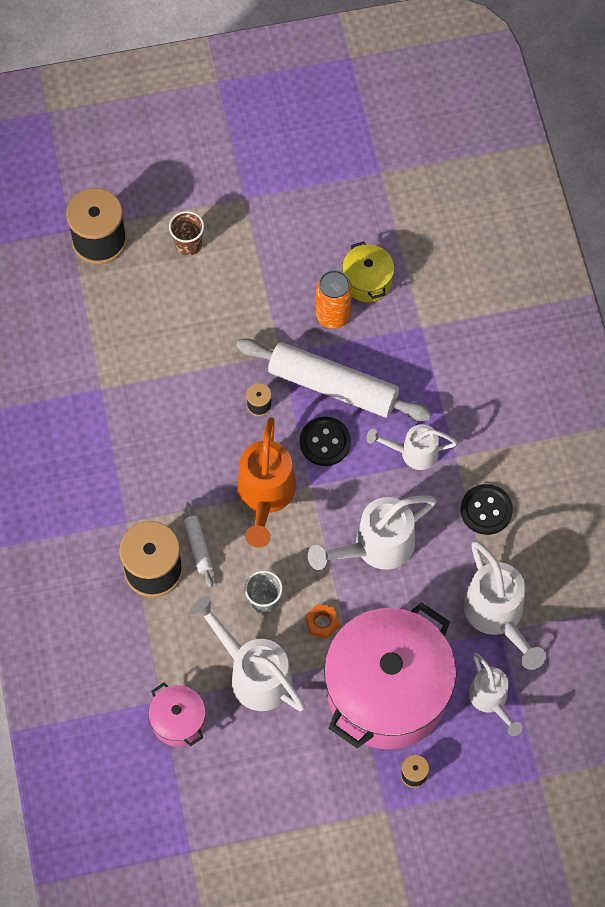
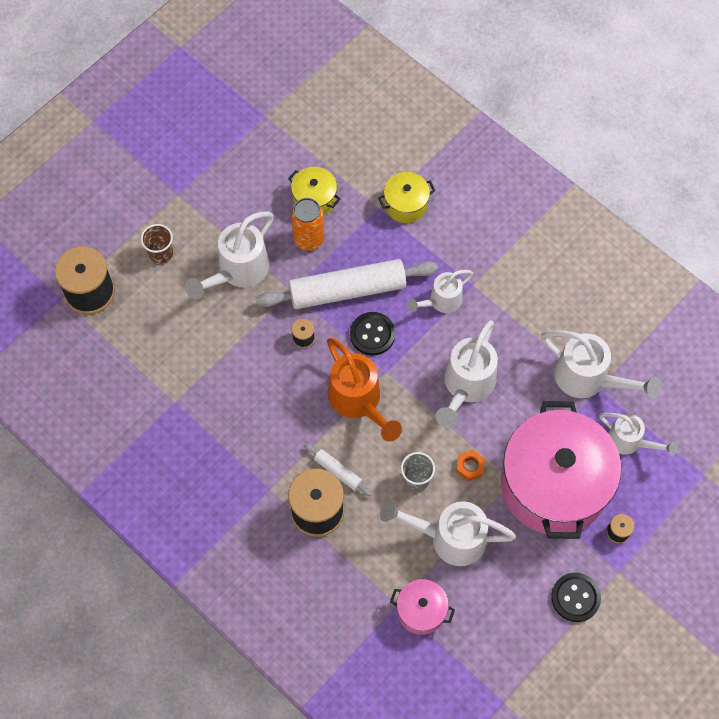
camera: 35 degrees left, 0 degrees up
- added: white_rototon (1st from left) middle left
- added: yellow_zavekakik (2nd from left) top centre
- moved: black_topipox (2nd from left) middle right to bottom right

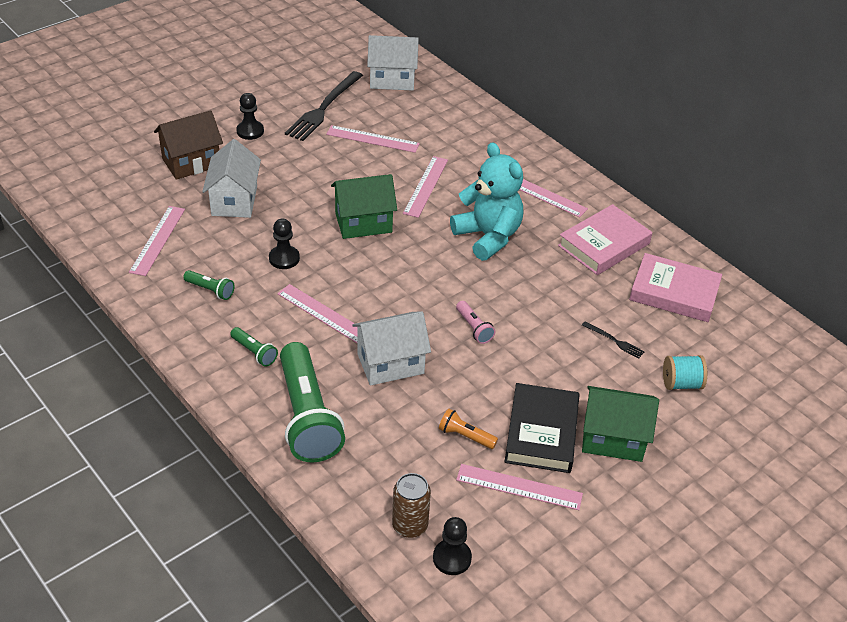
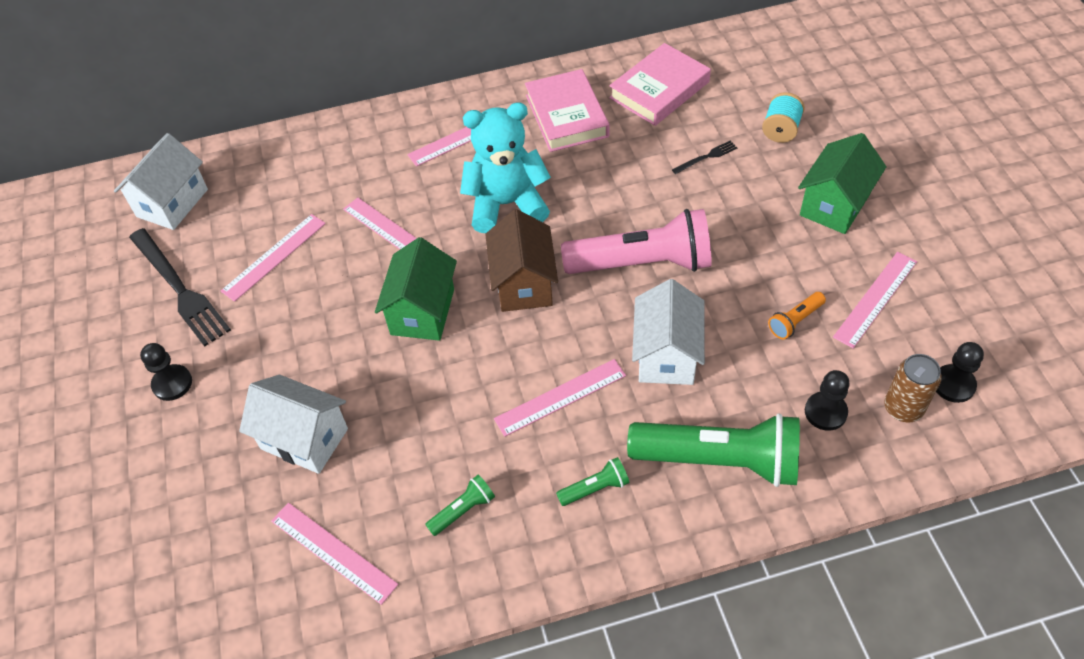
camera: 60 degrees left, 10 degrees up
- removed: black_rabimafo bottom centre
- moved: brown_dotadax top left to centre
- moved: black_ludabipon (2nd from left) centre to middle right
- resized: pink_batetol centre = centre x2.34

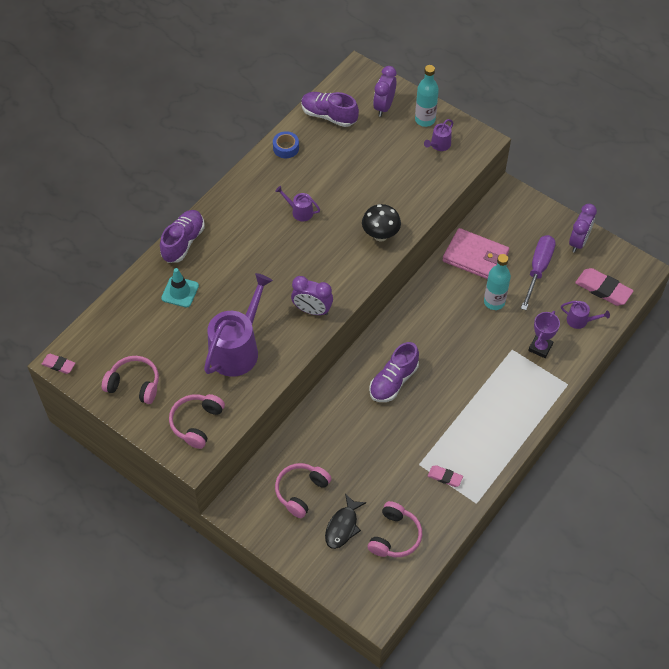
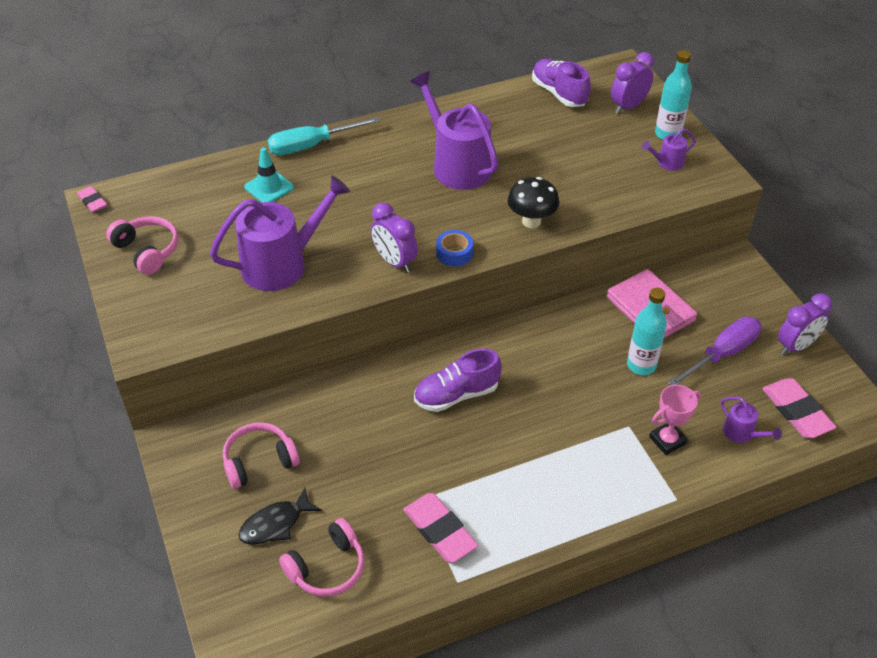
camera: 30 degrees right, 10 degrees down
- removed: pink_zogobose (2nd from left) middle left
- moved: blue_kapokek top centre to centre
- replaced: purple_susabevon (1st from left) middle left to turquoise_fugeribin top centre
- recoloured: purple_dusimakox middle right to pink_dusimakox middle right
- resized: purple_rototon (2nd from left) top centre = top centre x2.20
- resized: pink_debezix (2nd from left) bottom centre = bottom centre x1.78

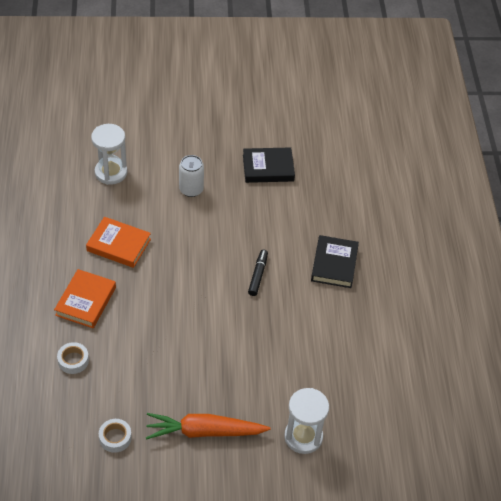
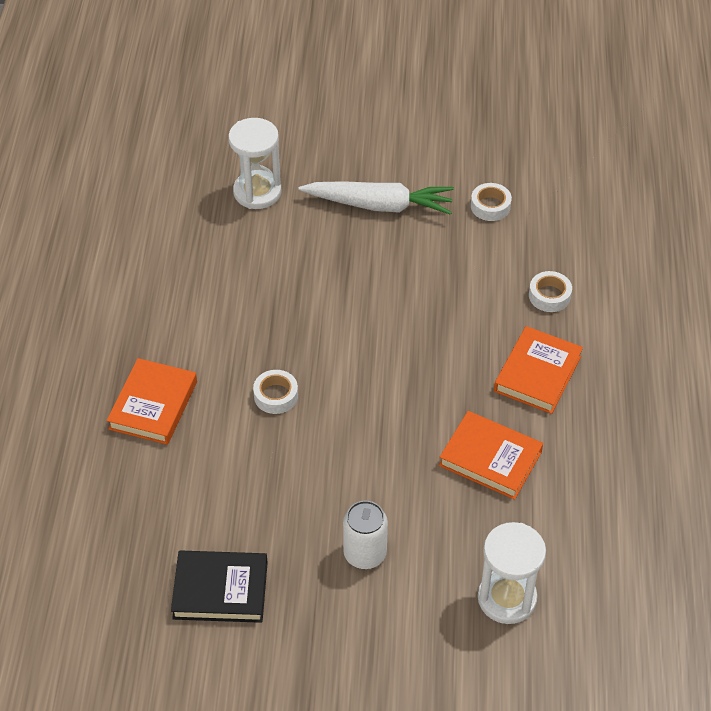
camera: 170 degrees left, 0 degrees up
- replaced: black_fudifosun centre to white_kapokek (1st from left) centre
- recoloured: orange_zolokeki bottom centre to white_zolokeki top centre
- recoloured: black_rabimafo (2nd from left) middle right to orange_rabimafo (1st from left) middle left

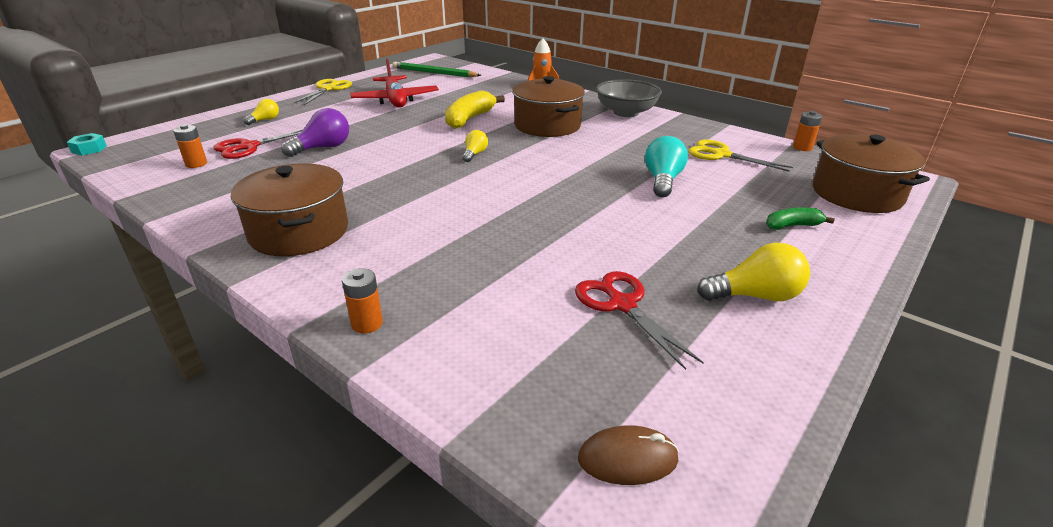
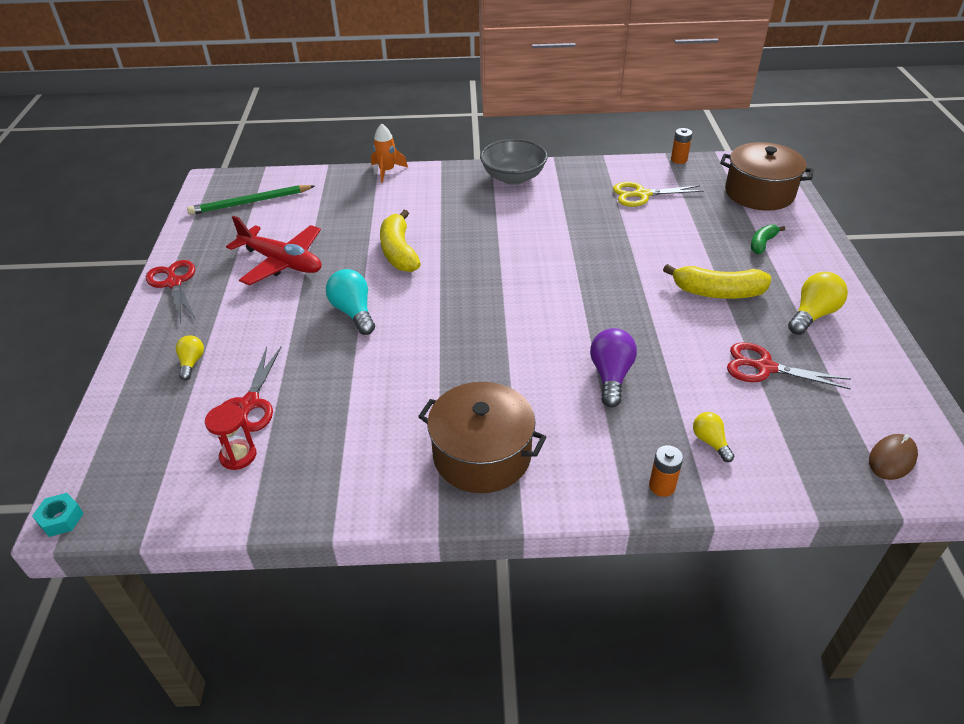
camera: 40 degrees left, 10 degrees up
- removed: brown_zavekakik (2nd from left) top centre
- added: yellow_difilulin (2nd from left) middle right
- moved: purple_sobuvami top left to centre
- moved: yellow_sobuvami (2nd from left) top centre to middle right
- moved: turquoise_sobuvami top centre to centre
- replaced: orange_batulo (1st from left) top left to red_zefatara middle left
- recoloured: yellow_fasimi (1st from left) top left to red_fasimi (1st from left) middle left

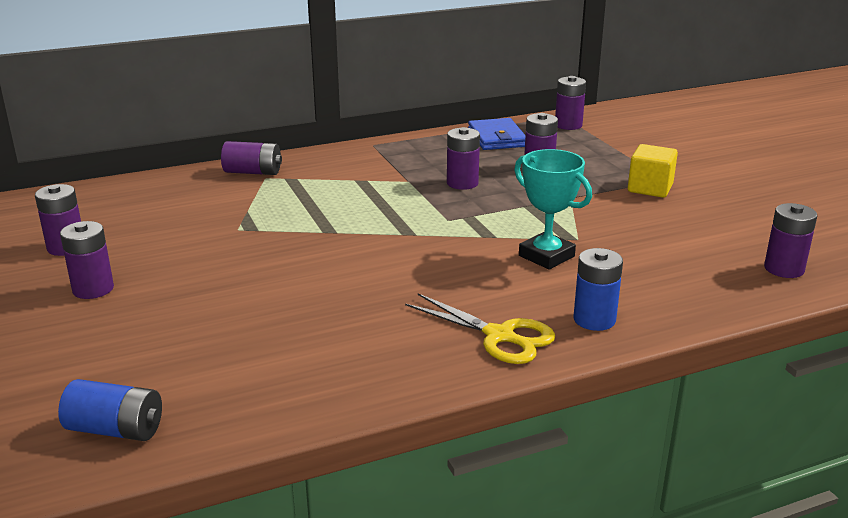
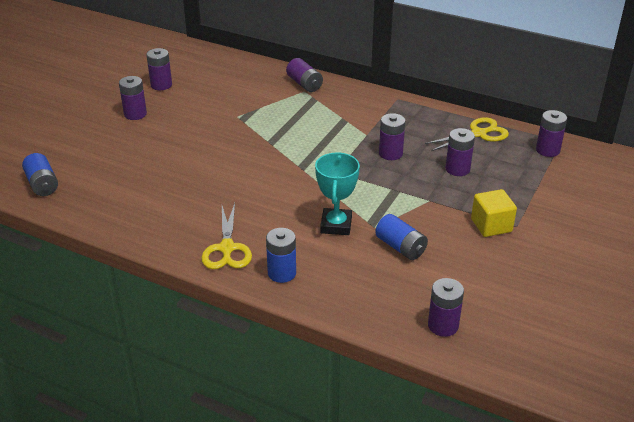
camera: 50 degrees right, 10 degrees up
- added: blue_batulo (3rd from left) centre
- replaced: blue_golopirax top centre to yellow_fasimi (2nd from left) top right

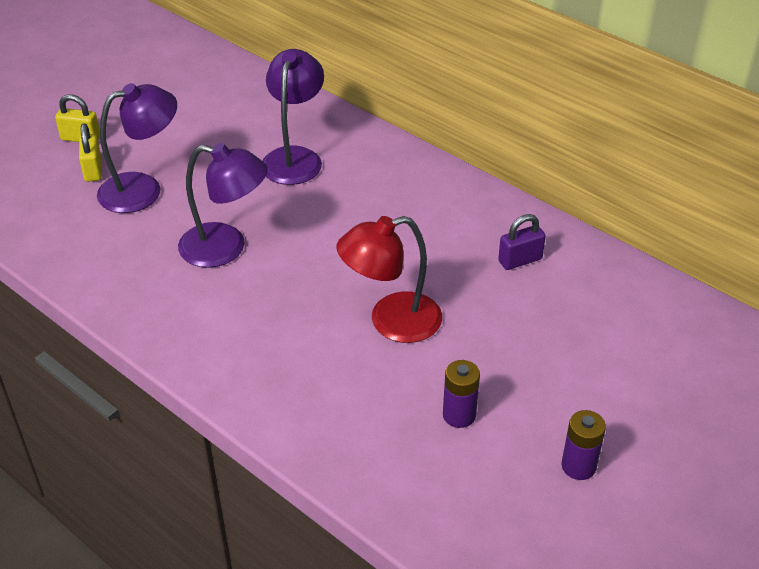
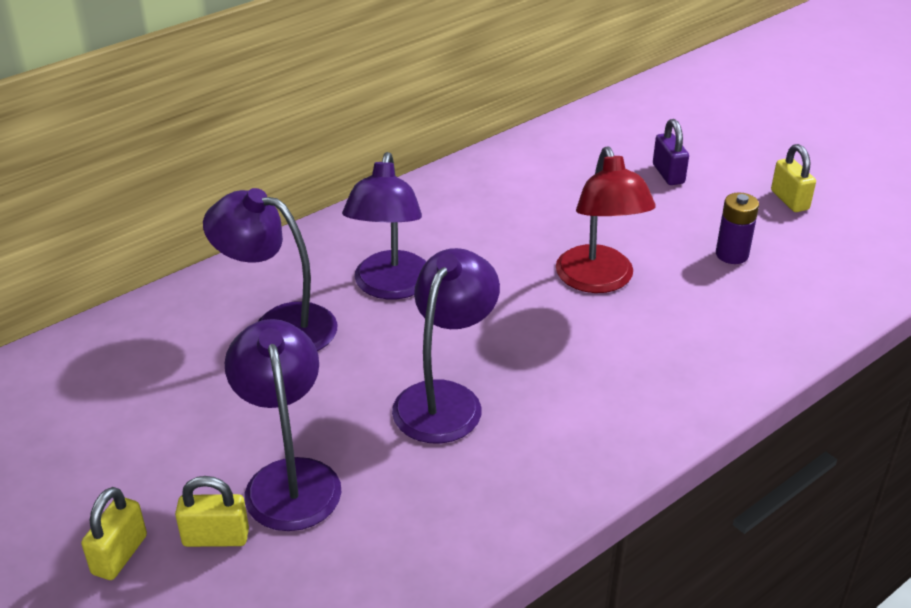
camera: 80 degrees left, 5 degrees down
- added: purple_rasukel (3rd from left) centre
- moved: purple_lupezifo middle right to top right
- replaced: purple_batulo (2nd from left) bottom right to yellow_lupezifo (3rd from left) top right

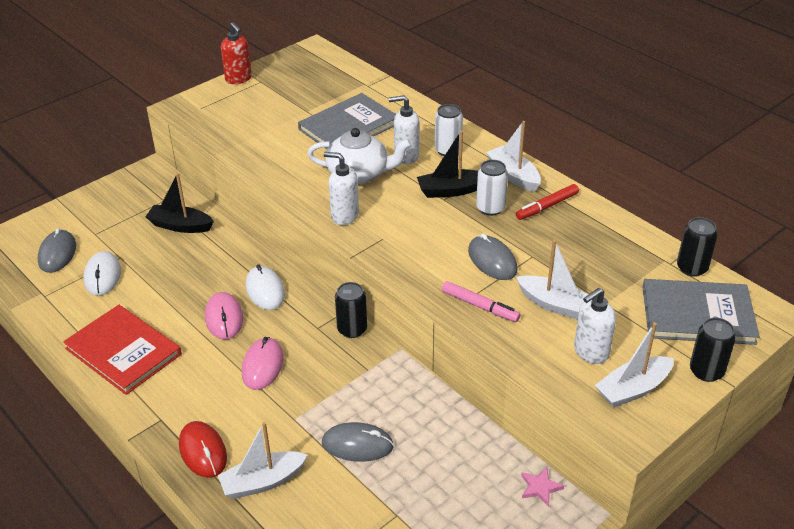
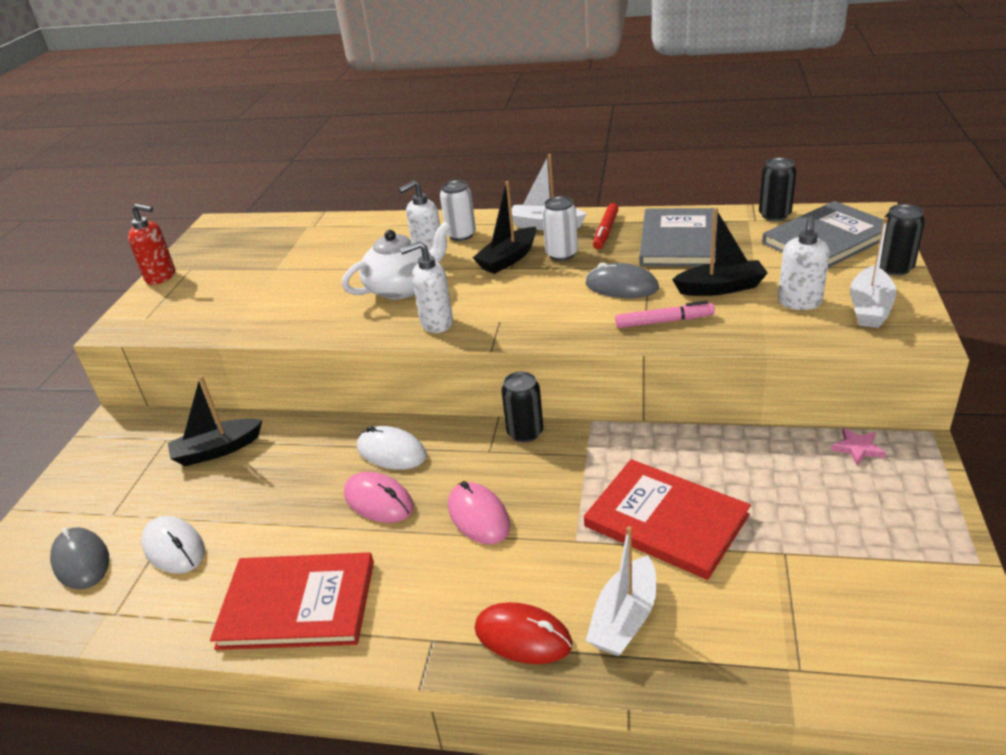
camera: 35 degrees left, 5 degrees down
- moved: grey_rabimafo (1st from left) top centre to top right
- replaced: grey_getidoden (2nd from left) bottom centre to red_rabimafo (2nd from left) bottom centre
- recoloured: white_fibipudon (3rd from left) middle right to black_fibipudon (3rd from left) middle right

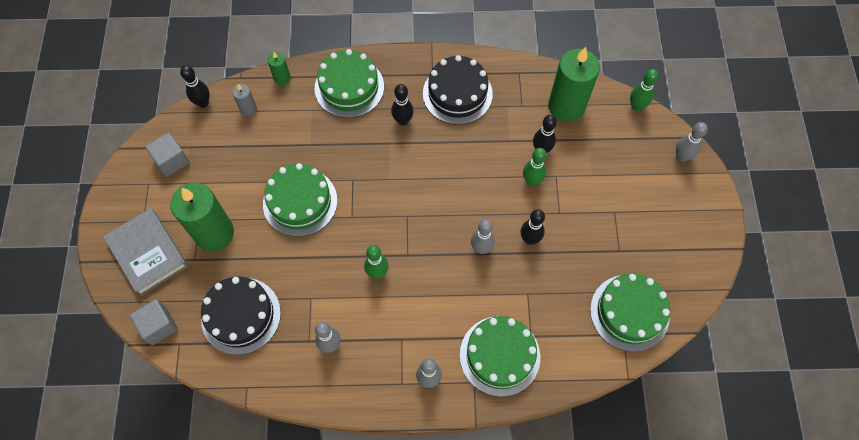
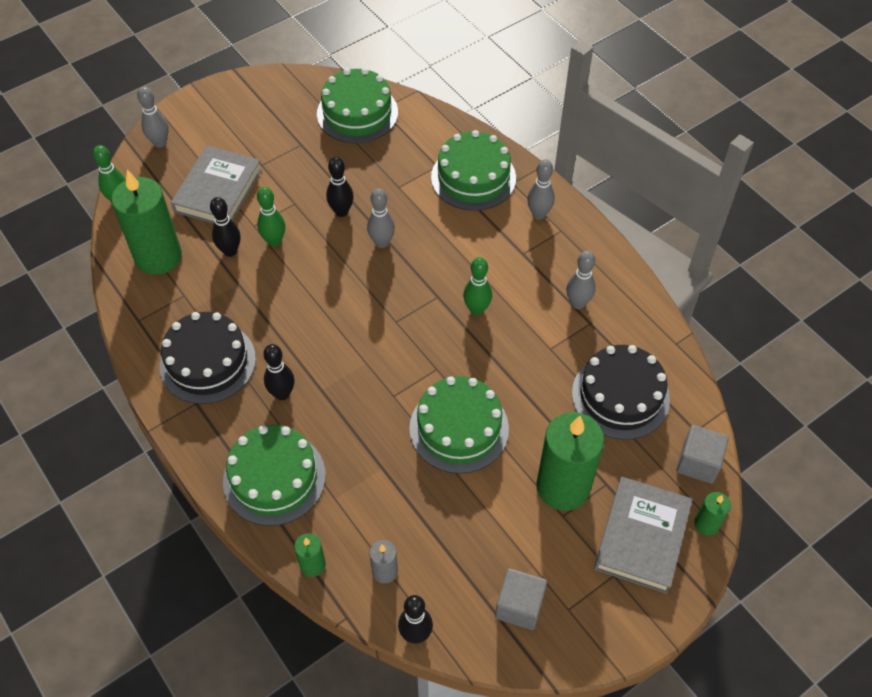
camera: 125 degrees left, 10 degrees down
- added: grey_rabimafo (1st from left) top left
- added: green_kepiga (4th from left) bottom right

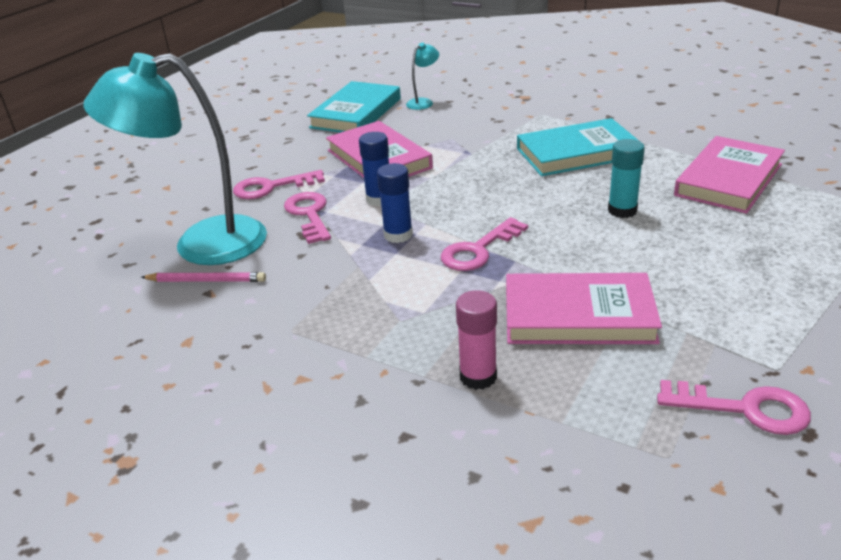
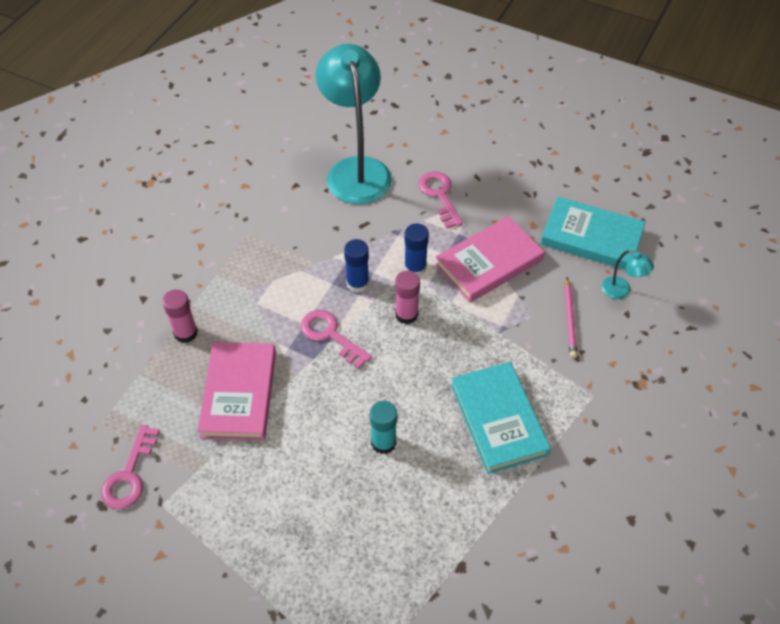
camera: 85 degrees right, 20 degrees up
- removed: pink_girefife (2nd from left) centre
- removed: pink_rabimafo (3rd from left) top right
- added: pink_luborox (2nd from left) centre
- moved: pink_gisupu middle left to middle right

